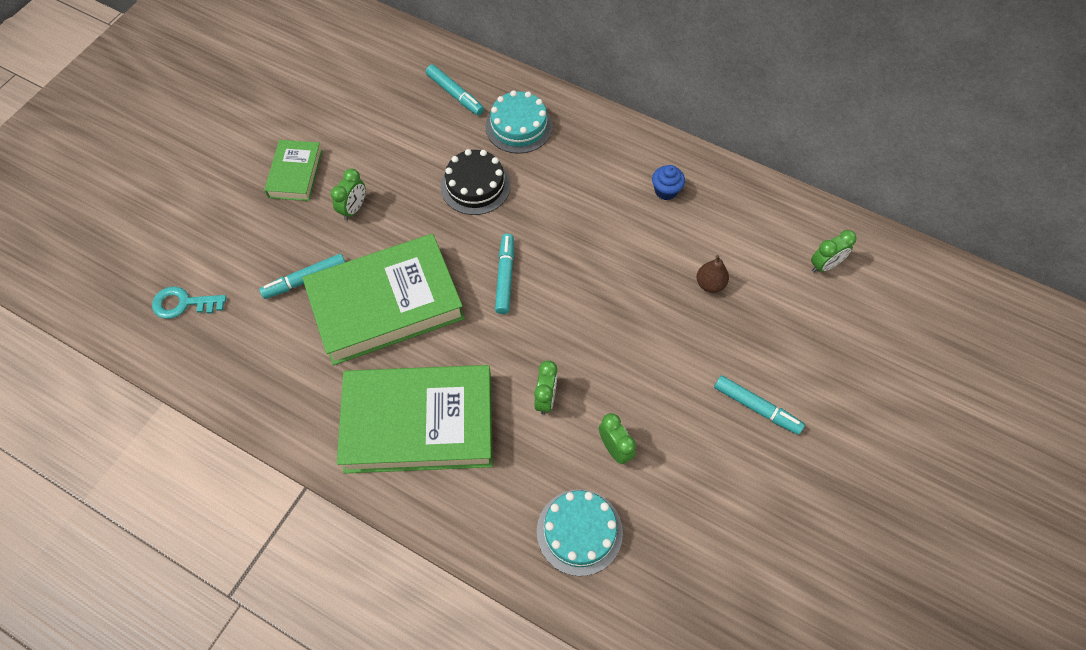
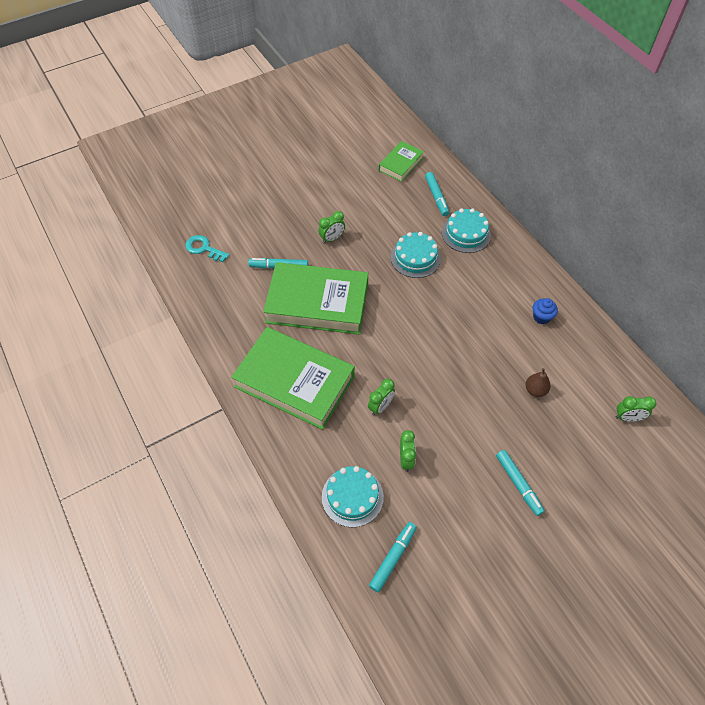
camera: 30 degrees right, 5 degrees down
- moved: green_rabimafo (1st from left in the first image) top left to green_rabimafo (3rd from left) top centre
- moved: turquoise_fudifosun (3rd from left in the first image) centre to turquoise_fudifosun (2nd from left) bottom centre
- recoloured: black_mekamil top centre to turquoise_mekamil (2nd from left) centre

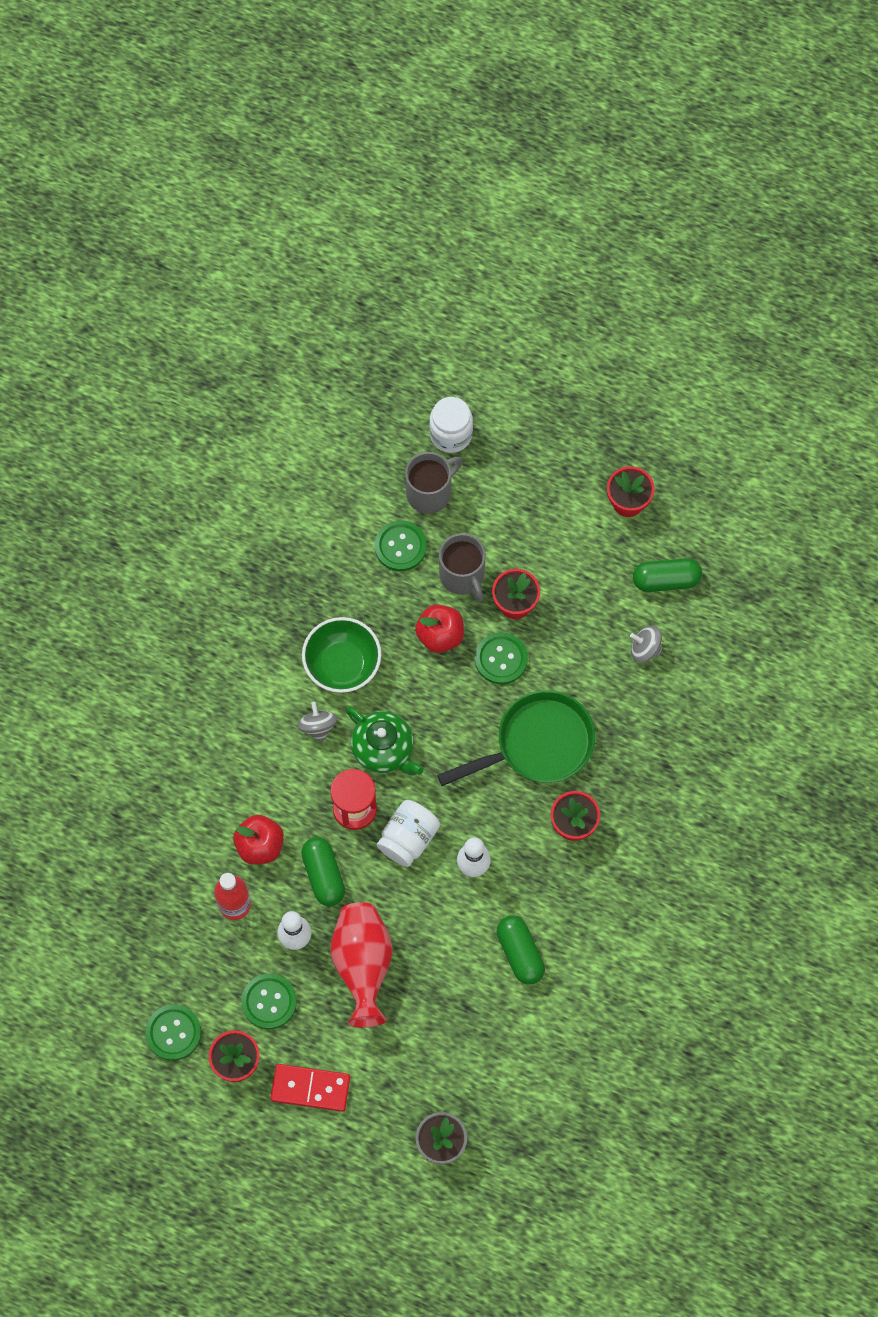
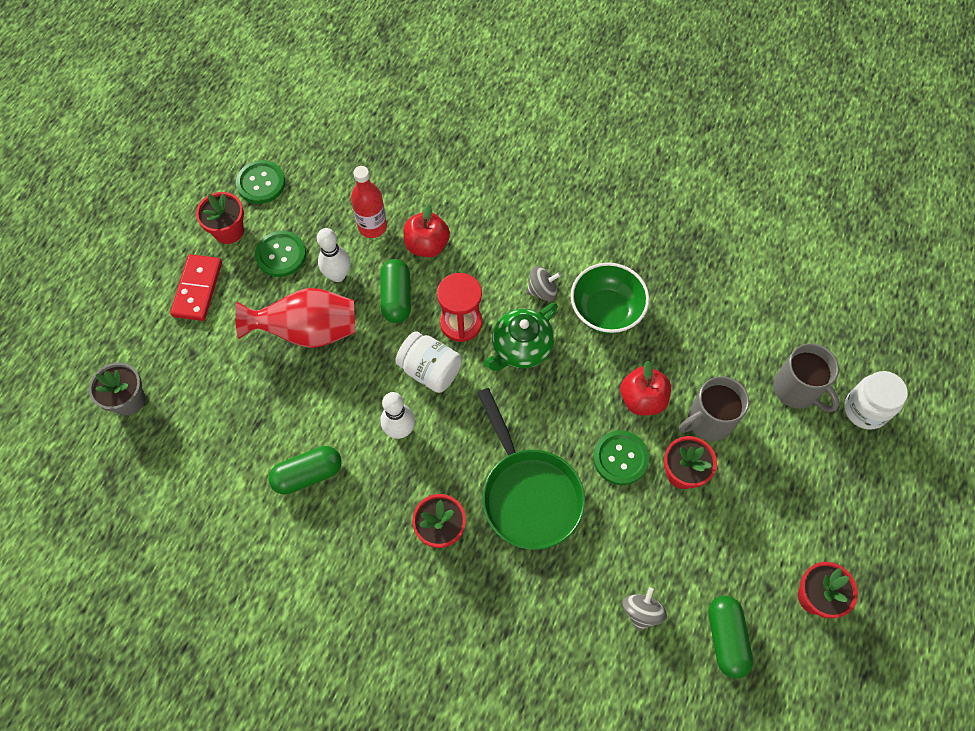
camera: 90 degrees right, 5 degrees down
- removed: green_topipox (3rd from left) centre
- turned: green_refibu (1st from left in the first image) centre = centre 75 degrees counterclockwise

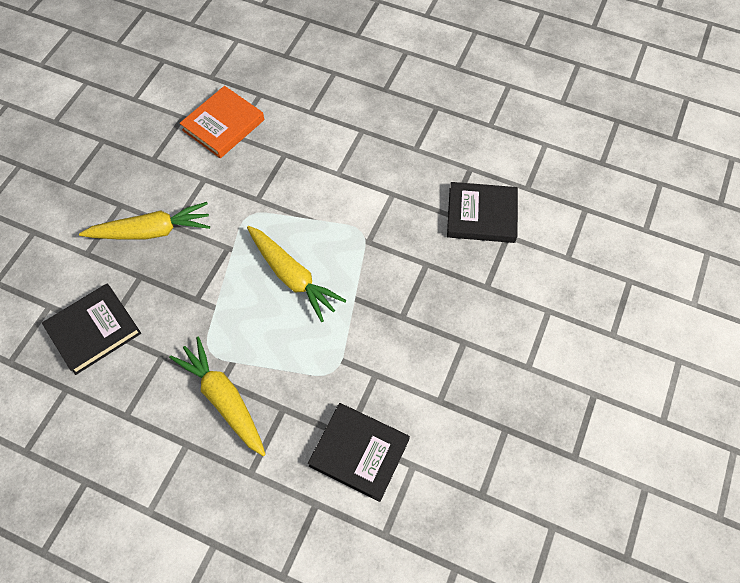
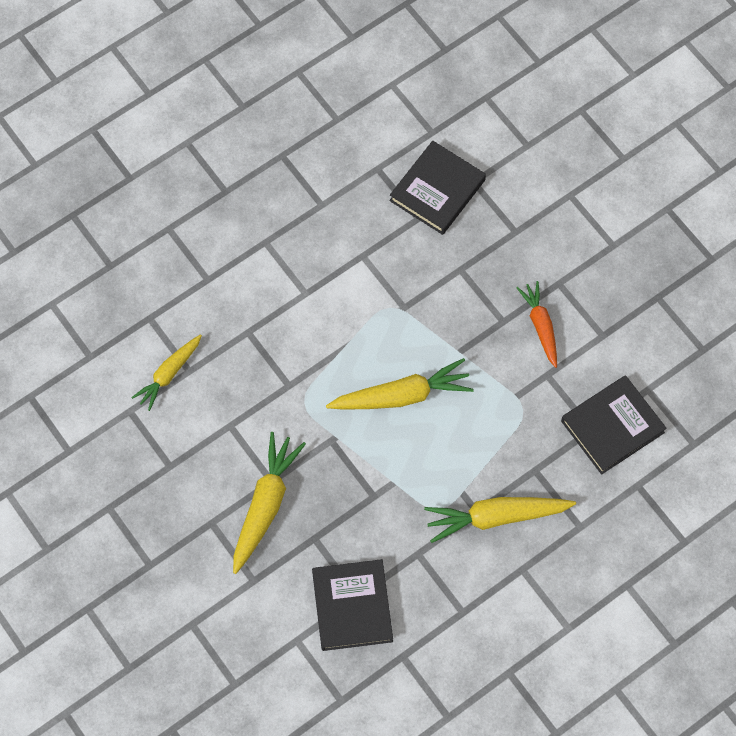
camera: 60 degrees left, 5 degrees up
- added: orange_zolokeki middle right
- replaced: orange_rabimafo top left to yellow_zolokeki (1st from left) middle left

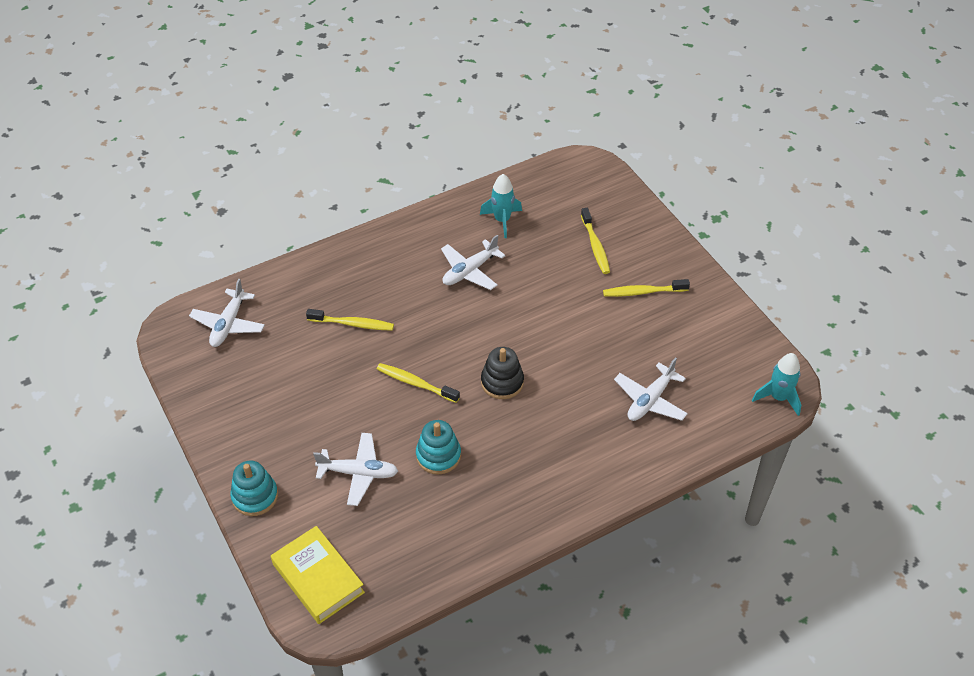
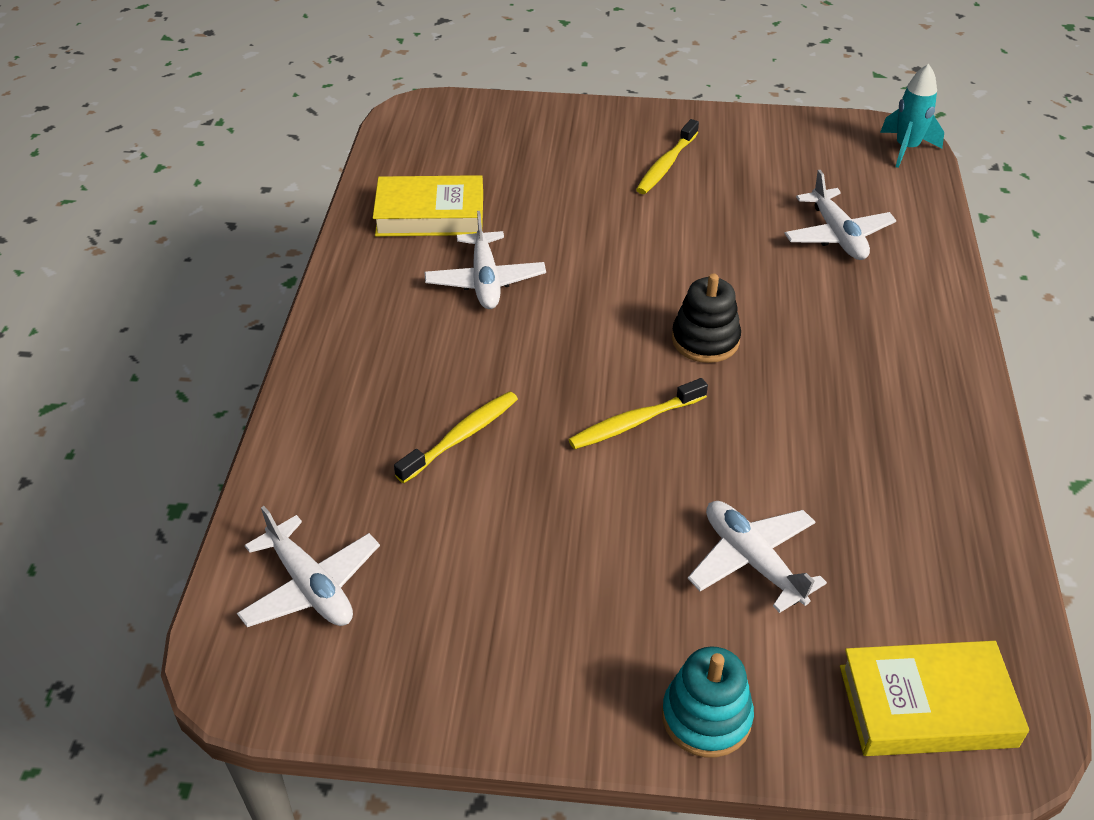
camera: 55 degrees left, 5 degrees down
- removed: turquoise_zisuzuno (2nd from left) centre
- removed: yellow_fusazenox (3rd from left) centre
- replaced: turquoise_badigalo (1st from left) top centre to yellow_rabimafo (1st from left) top centre
- turned: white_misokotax (2nd from left in the first image) bottom centre = bottom right 75 degrees counterclockwise

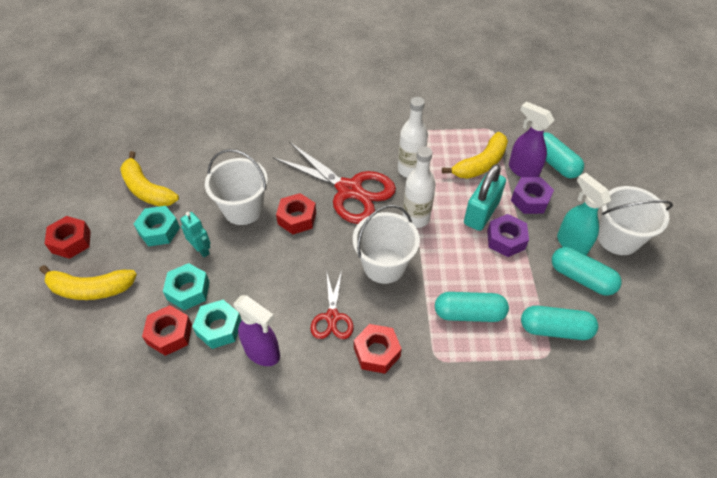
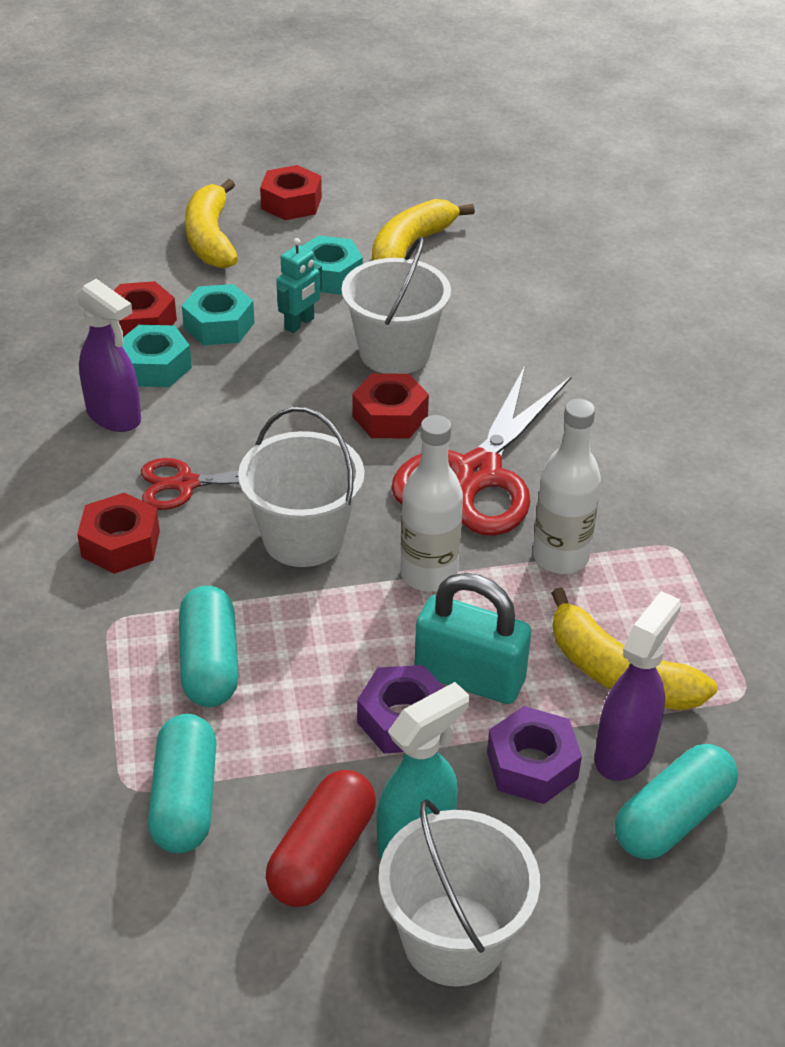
camera: 80 degrees right, 10 degrees down
- recoloured: turquoise_refibu (4th from left) middle right to red_refibu bottom centre
- turned: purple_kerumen (1st from left) bottom centre = middle left 75 degrees counterclockwise

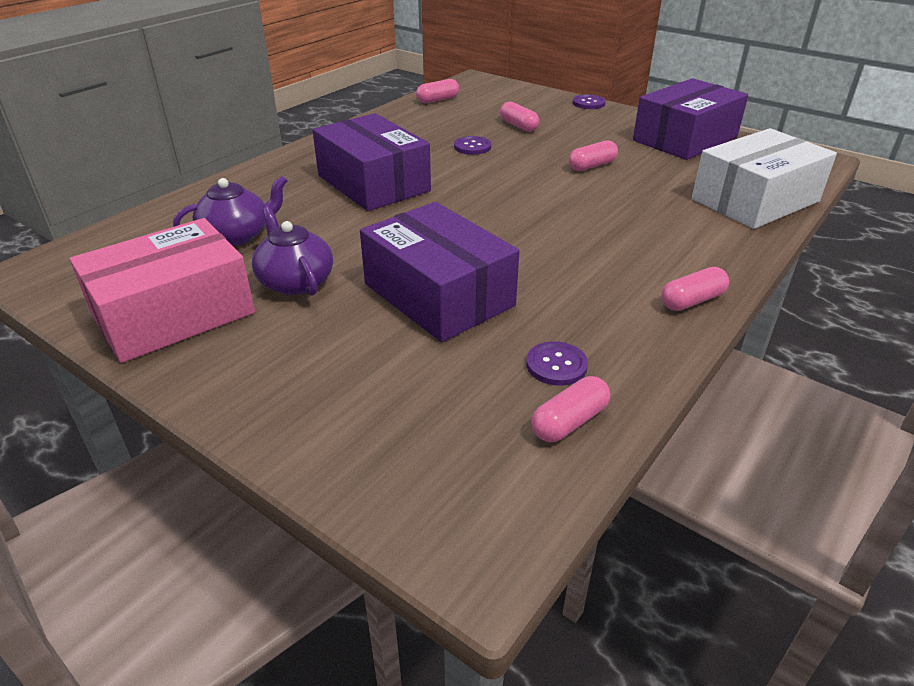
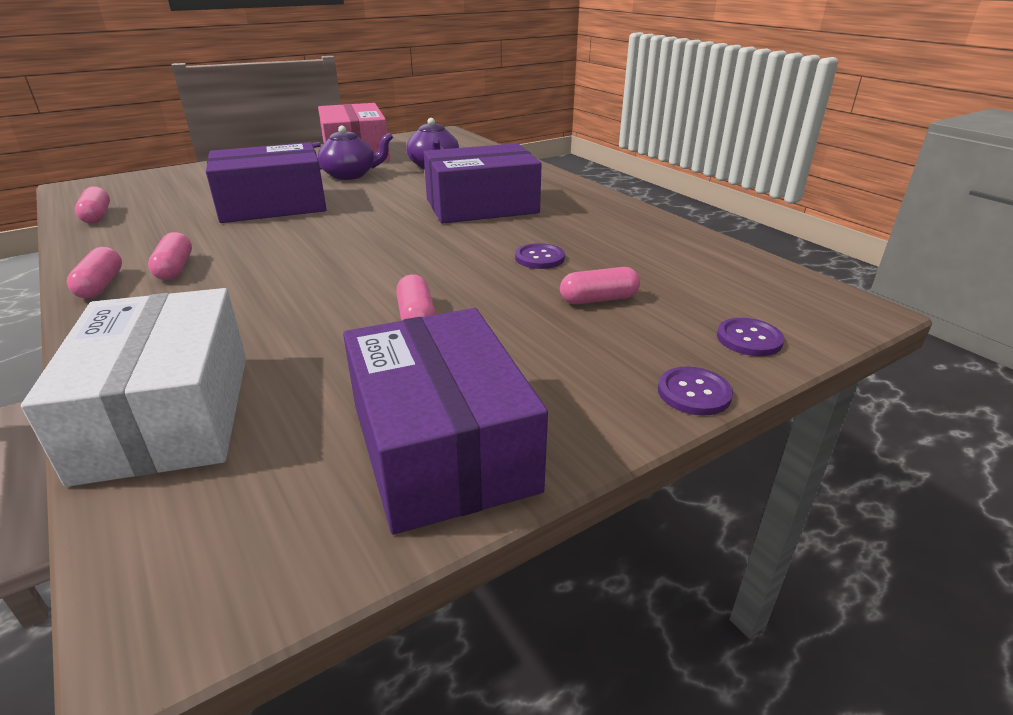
camera: 110 degrees right, 5 degrees down
- moved: pink_refibu (1st from left in the first image) top centre to pink_refibu (3rd from left) middle left
- moved: purple_topipox (2nd from left in the first image) centre to purple_topipox (3rd from left) middle right

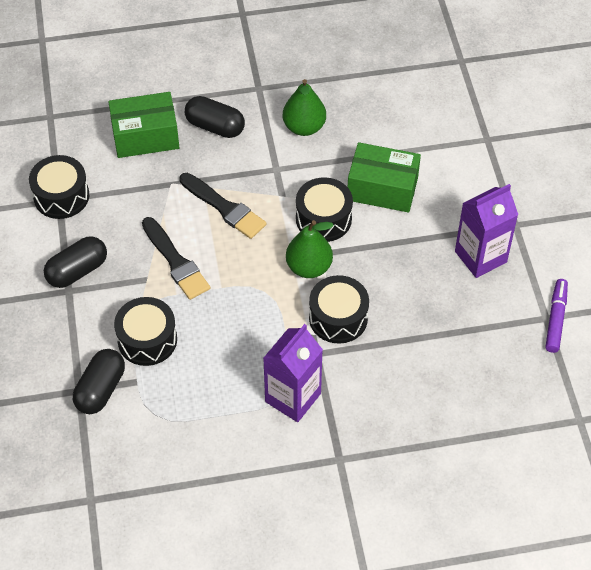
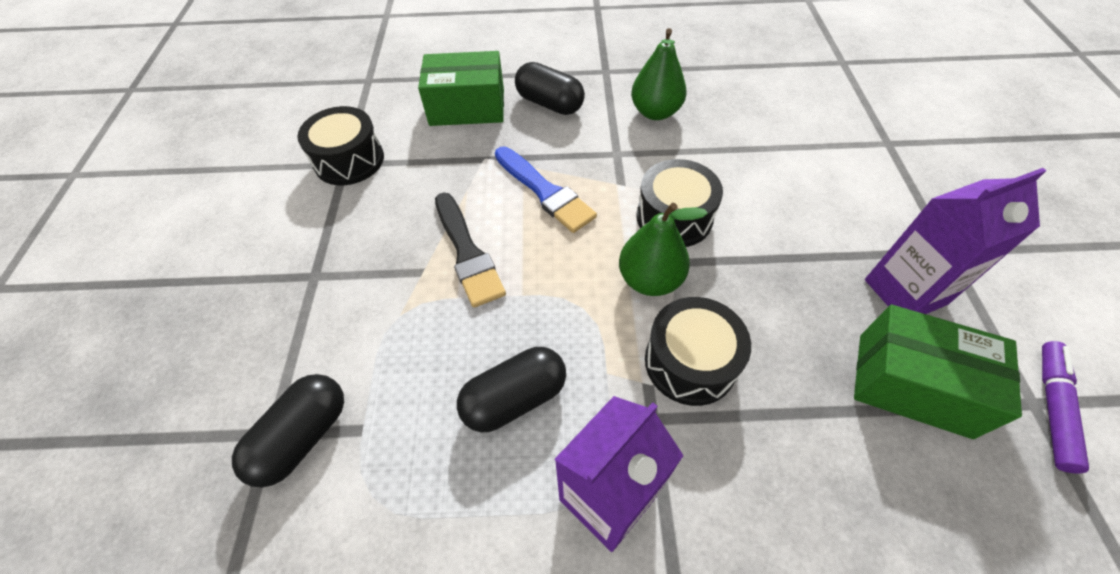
camera: 10 degrees right, 0 degrees up
- removed: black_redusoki (2nd from left) middle left
- moved: black_refibu (1st from left in the first image) middle left to black_refibu (2nd from left) bottom centre
- moved: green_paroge (2nd from left) top centre to middle right
- recoloured: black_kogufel (2nd from left) centre to blue_kogufel top centre

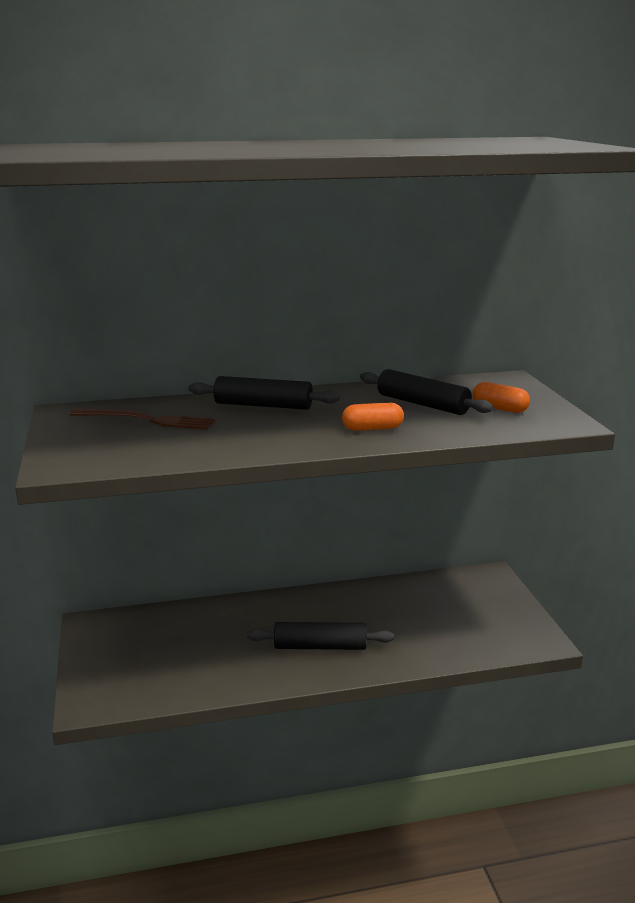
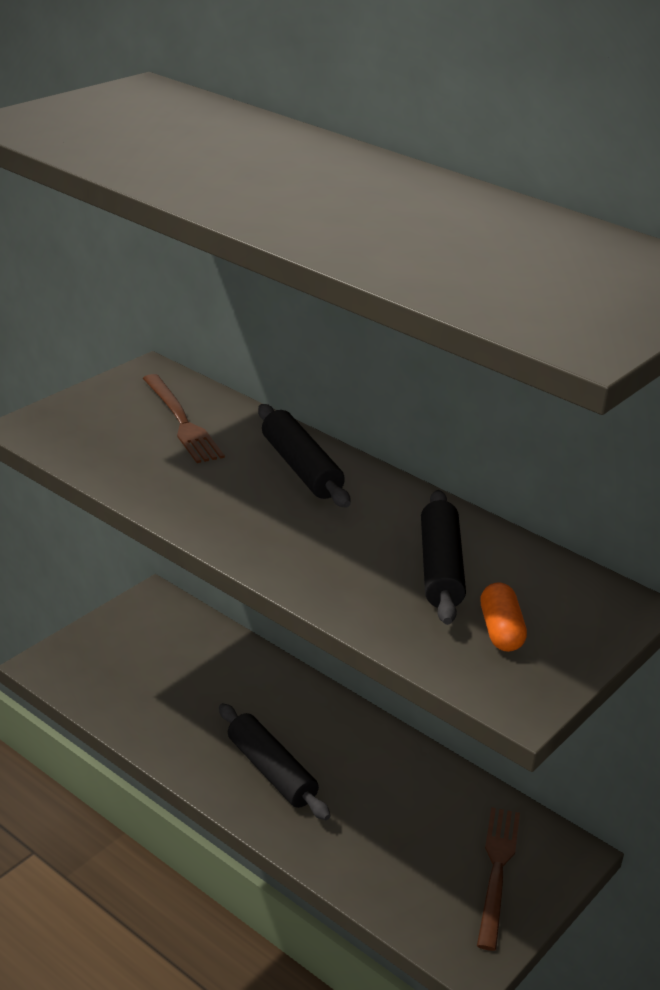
camera: 50 degrees right, 10 degrees up
- removed: orange_refibu (1st from left) centre
- added: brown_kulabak (2nd from left) bottom right

